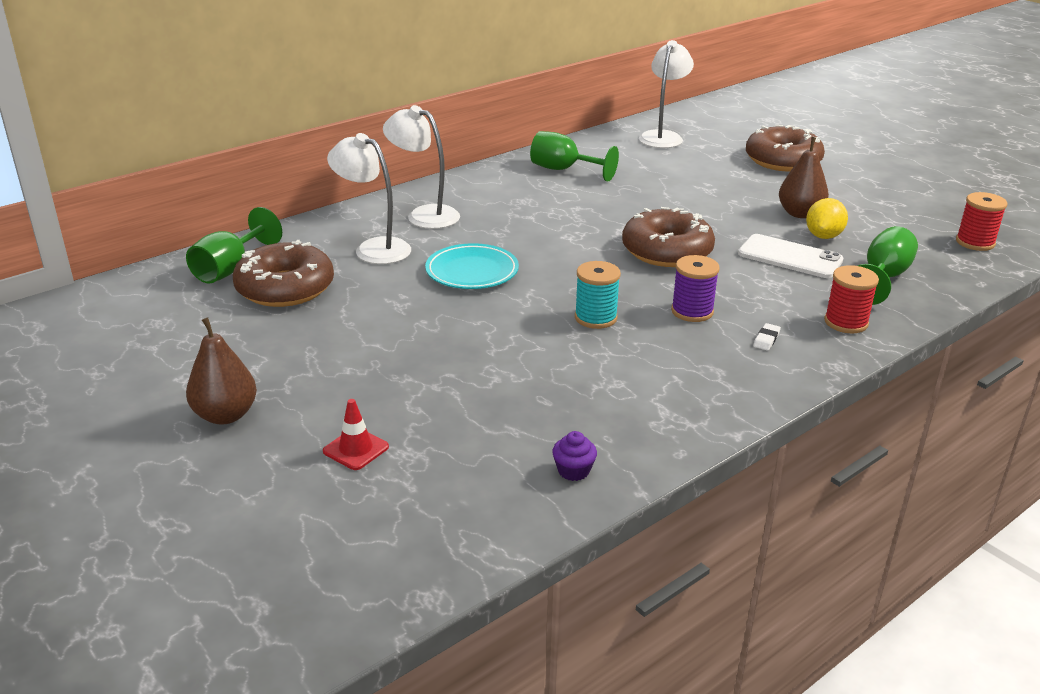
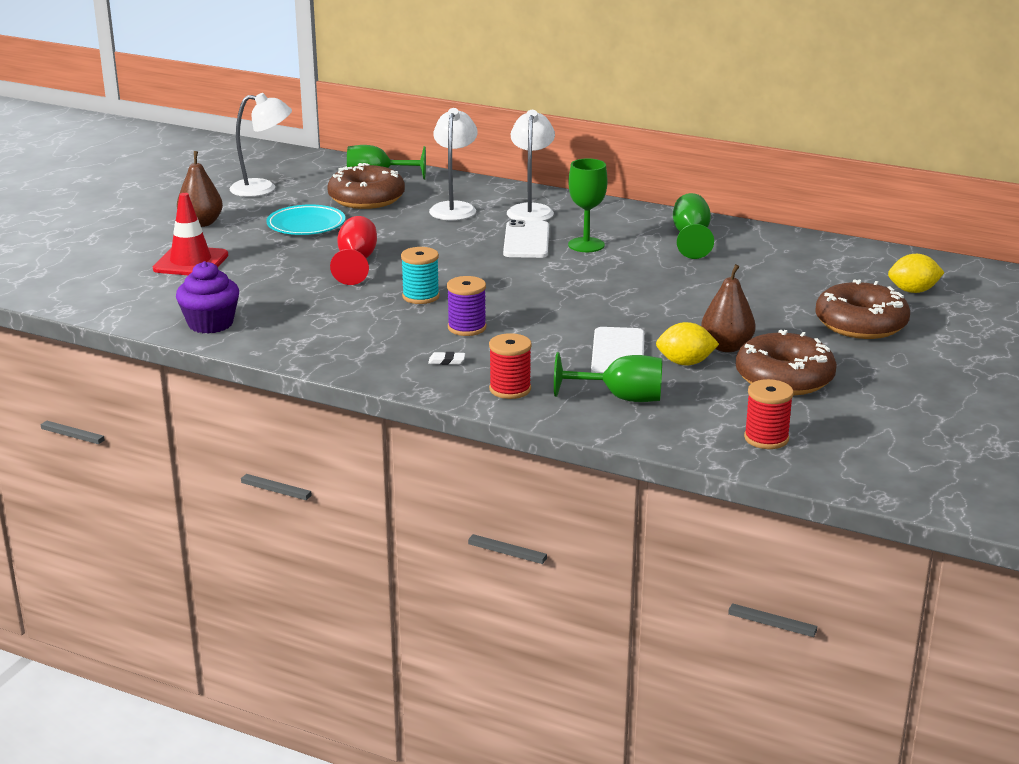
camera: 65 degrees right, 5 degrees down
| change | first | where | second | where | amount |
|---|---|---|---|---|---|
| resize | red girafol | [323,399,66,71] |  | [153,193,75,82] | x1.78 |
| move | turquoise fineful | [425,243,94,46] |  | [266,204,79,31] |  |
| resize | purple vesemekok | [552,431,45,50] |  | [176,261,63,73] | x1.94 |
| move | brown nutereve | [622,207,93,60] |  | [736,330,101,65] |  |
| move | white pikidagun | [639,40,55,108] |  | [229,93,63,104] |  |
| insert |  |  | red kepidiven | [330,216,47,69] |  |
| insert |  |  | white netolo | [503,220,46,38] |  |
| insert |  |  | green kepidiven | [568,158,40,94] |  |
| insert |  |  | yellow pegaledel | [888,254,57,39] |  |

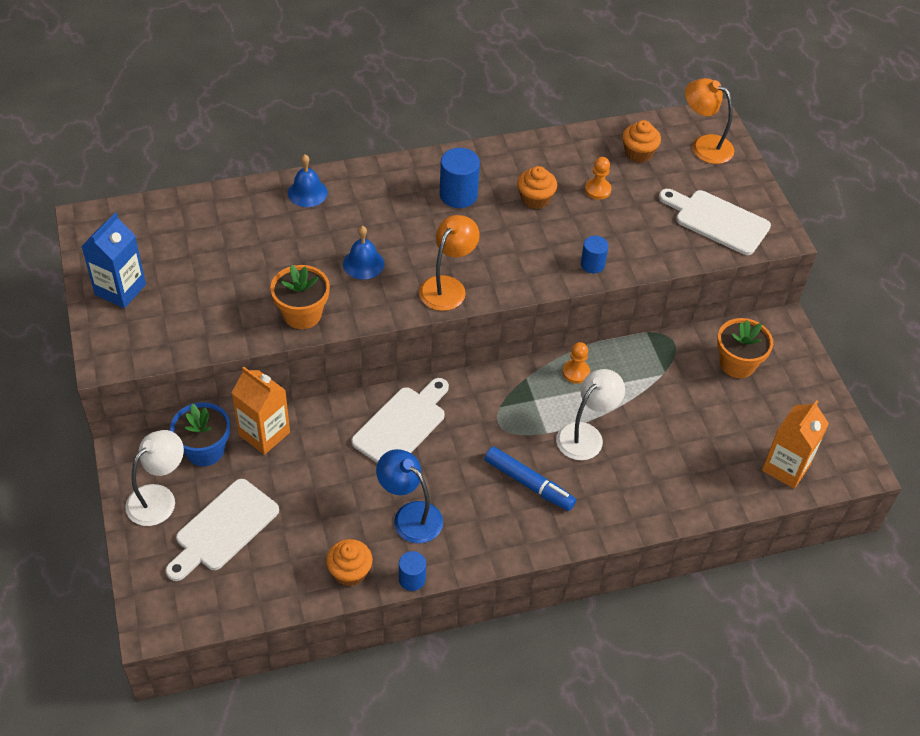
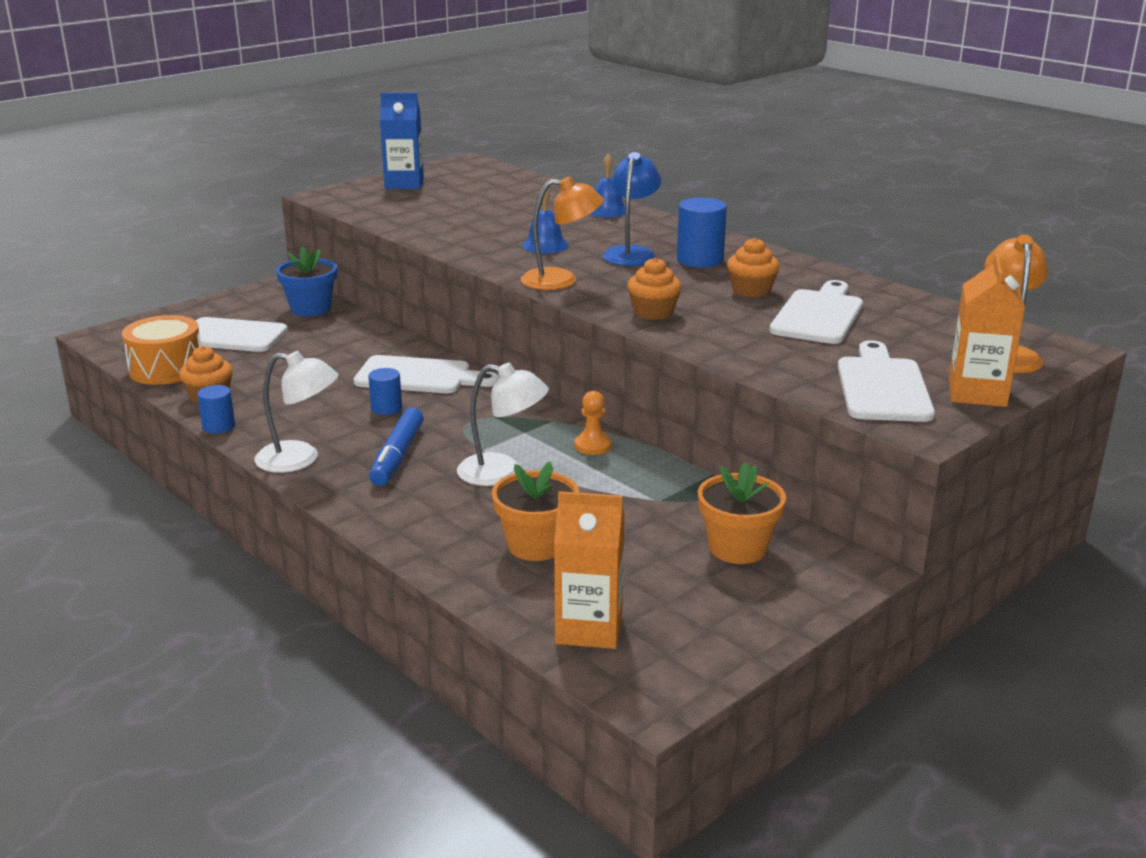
camera: 65 degrees right, 25 degrees down
| change | first | where | second | where | amount |
|---|---|---|---|---|---|
| move | white pikidagun | [125,430,59,96] |  | [254,351,84,122] |  |
| move | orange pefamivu | [232,367,58,88] |  | [949,254,76,153] |  |
| move | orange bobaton | [270,265,60,64] |  | [492,461,87,100] |  |
| move | blue pikidagun | [376,449,67,95] |  | [602,152,59,114] |  |
| move | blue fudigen | [581,236,27,37] |  | [368,368,34,47] |  |
| replace | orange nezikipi | [585,157,27,43] | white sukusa | [769,280,94,64] |  |
| move | orange vesemekok | [622,120,39,43] |  | [627,257,55,63] |  |
| insert |  |  | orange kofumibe | [122,315,79,70] |  |

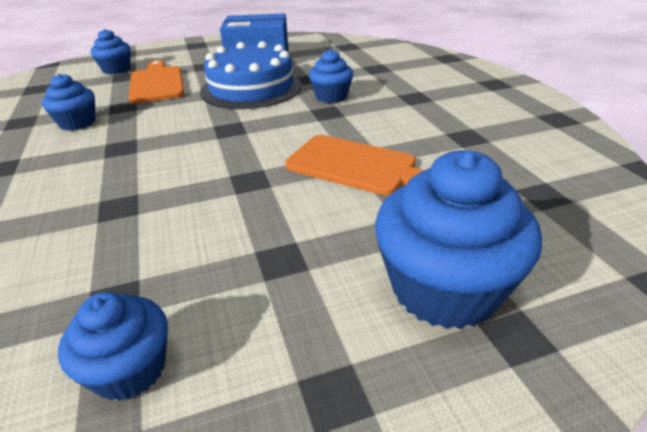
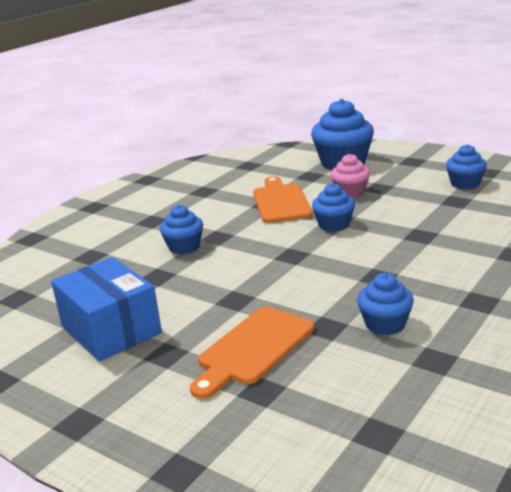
camera: 125 degrees left, 10 degrees down
| change | first | where | second | where | amount |
|---|---|---|---|---|---|
| move | blue vesemekok | [91,29,40,45] |  | [312,183,43,49] |  |
| delete | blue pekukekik | [200,41,102,68] |  |  |  |
| insert |  |  | pink vesemekok | [331,154,39,44] |  |

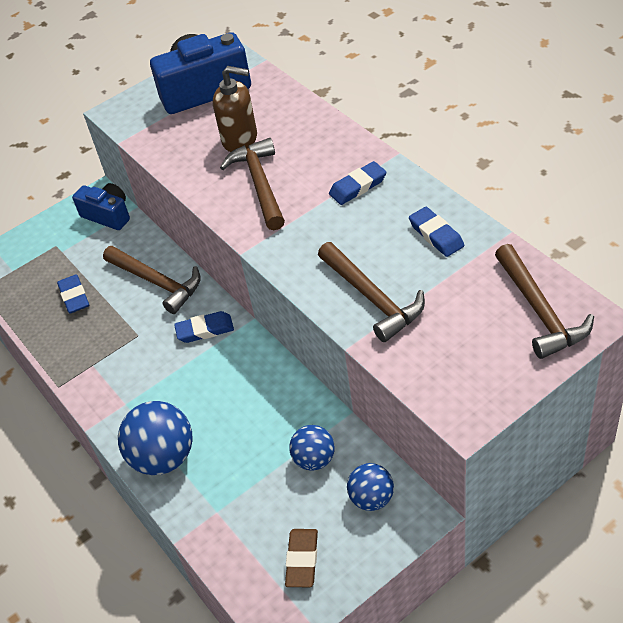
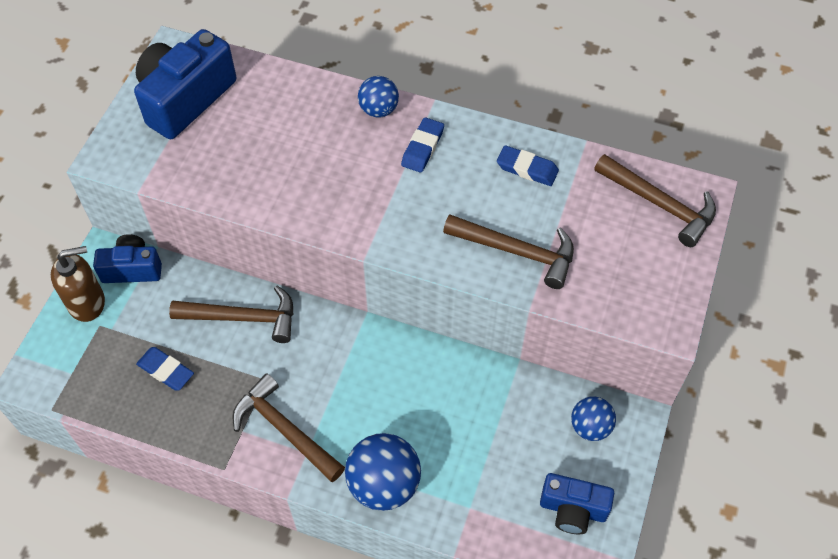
camera: 40 degrees left, 10 degrees up
| change | first | where | second | where | amount |
|---|---|---|---|---|---|
| delete | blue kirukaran | [174,311,60,32] |  |  |  |
| move | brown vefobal | [213,66,44,86] |  | [51,246,54,76] |  |
| move | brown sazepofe | [220,138,65,92] |  | [232,373,113,109] |  |
| replace | brown kirukaran | [285,529,33,58] | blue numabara | [540,473,74,61] |  |
| move | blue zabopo | [289,425,46,46] |  | [358,76,41,41] |  |

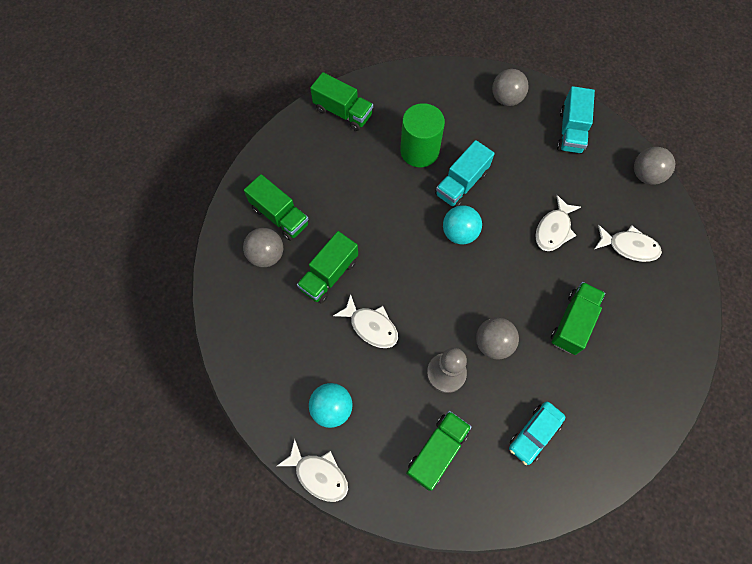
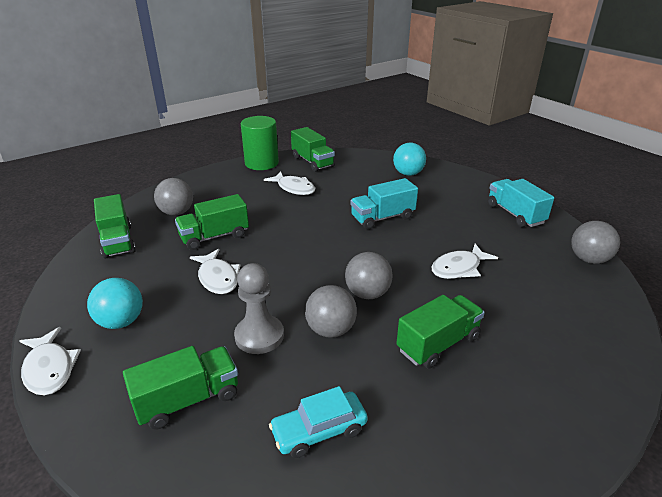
camera: 25 degrees right, 35 degrees down
| change | first | where | second | where | amount |
|---|---|---|---|---|---|
| move | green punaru | [244,174,65,67] |  | [94,194,42,65] |  |
| move | green fudigen | [400,103,45,64] |  | [241,116,38,54] |  |
| move | turquoise zabopo | [443,205,39,39] |  | [393,143,33,33] |  |
| move | grey zabopo | [492,69,37,37] |  | [345,252,48,47] |  |
| rotate | turquoise punaru | [557,86,38,68] |  | [488,179,66,48] | 120 degrees clockwise |
| move | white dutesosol | [594,225,68,37] |  | [264,171,51,24] |  |

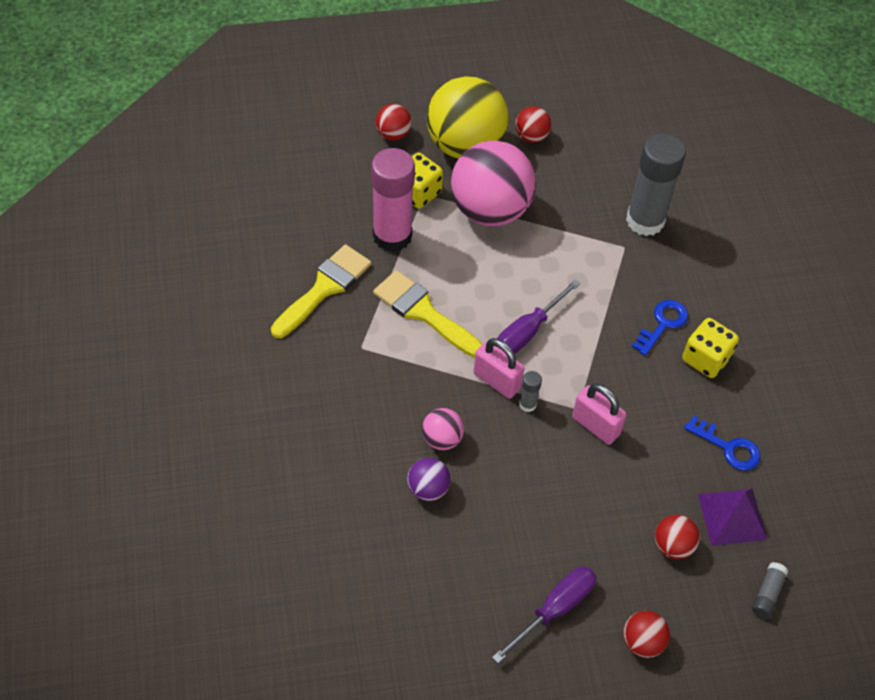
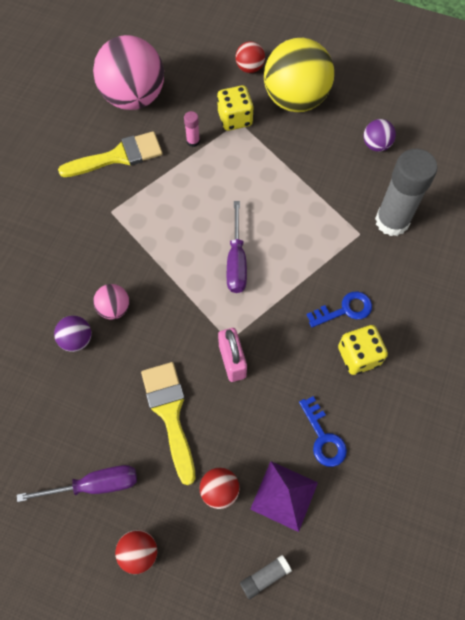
camera: 35 degrees right, 10 degrees up
| change | first | where | second | where | amount |
|---|---|---|---|---|---|
| resize | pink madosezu | [371,148,44,104] |  | [184,111,16,36] | x0.42 |
| move | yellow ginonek | [373,270,109,88] |  | [141,362,54,123] |  |
| move | pink zabopo | [451,140,85,86] |  | [93,35,71,75] |  |
| delete | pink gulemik | [474,338,50,61] |  |  |  |
| rotate | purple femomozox | [497,279,83,75] |  | [227,201,20,92] | 75 degrees counterclockwise |
| delete | red zabopo | [515,106,36,37] |  |  |  |
| delete | grey madosezu | [519,371,23,41] |  |  |  |
| insert |  |  | purple zabopo | [364,119,32,33] |  |

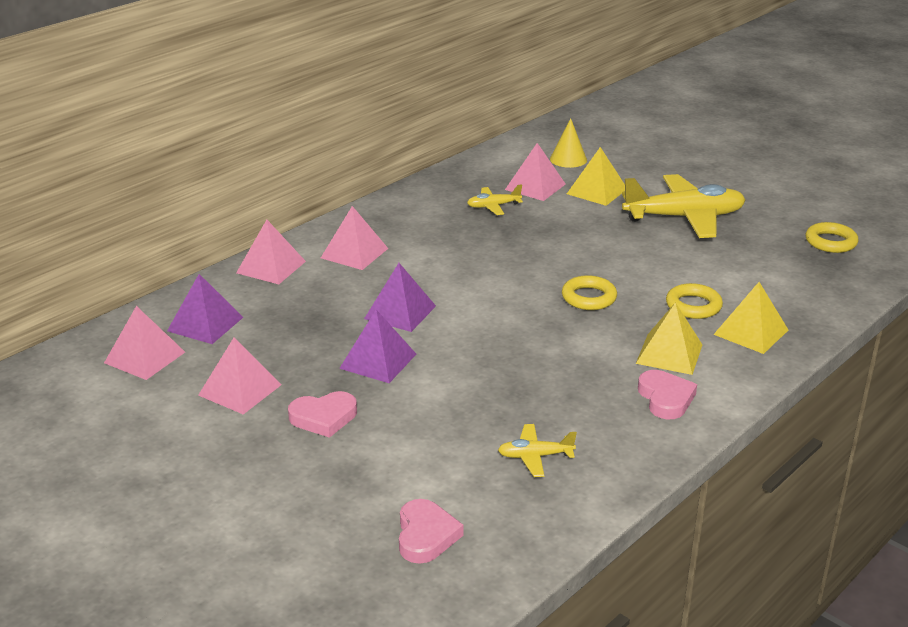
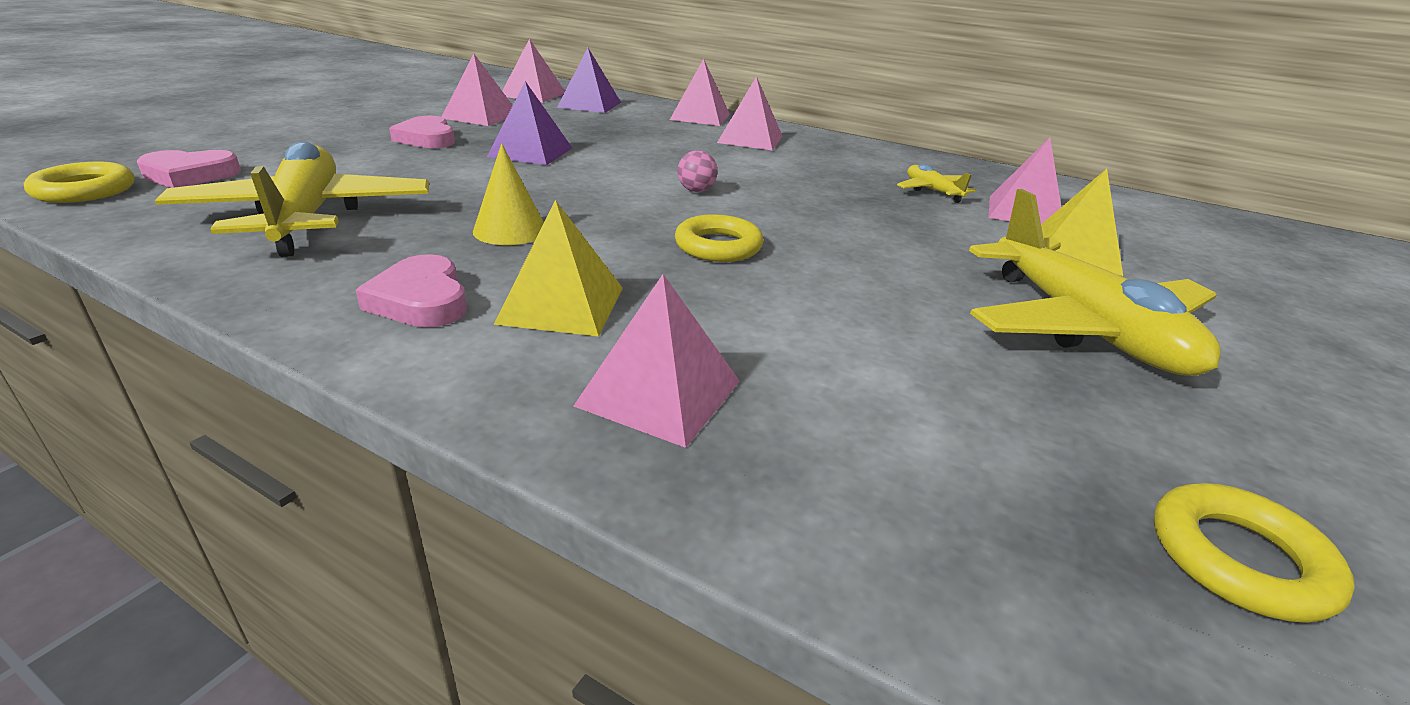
camera: 75 degrees right, 0 degrees up
| change | first | where | second | where | amount |
|---|---|---|---|---|---|
| delete | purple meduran | [364,263,72,69] |  |  |  |
| resize | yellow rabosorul | [498,424,79,53] |  | [155,141,274,116] | x2.18 |
| move | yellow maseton | [550,118,37,50] |  | [473,143,71,102] |  |
| rotate | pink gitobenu | [638,370,59,49] |  | [356,254,111,73] | 90 degrees clockwise |
| move | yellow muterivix | [666,283,57,36] |  | [24,162,110,41] |  |
| recolor | yellow meduran | [713,282,75,72] | pink meduran | [574,274,166,174] |  |
| insert |  |  | pink zabopo | [677,150,41,42] |  |

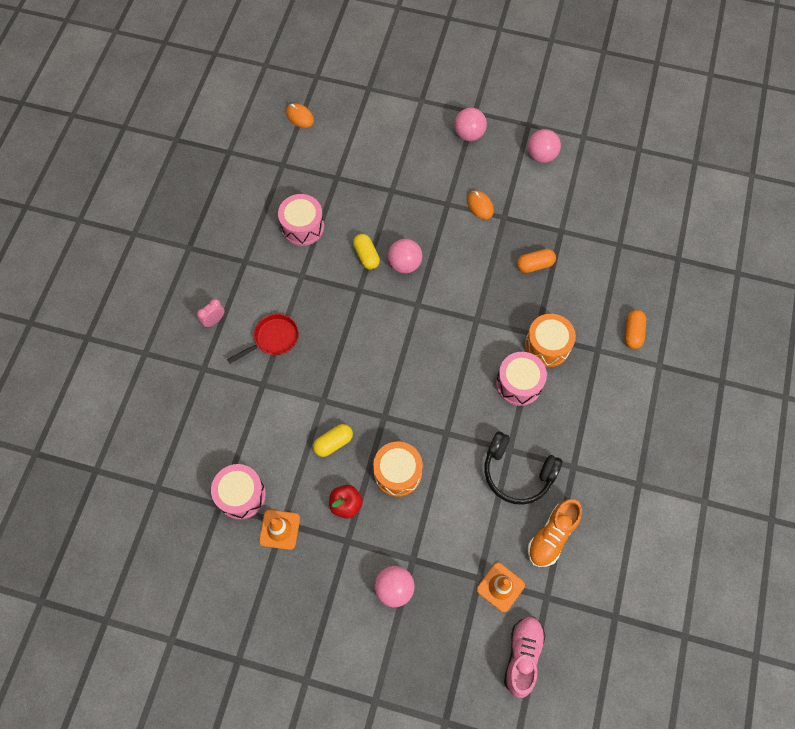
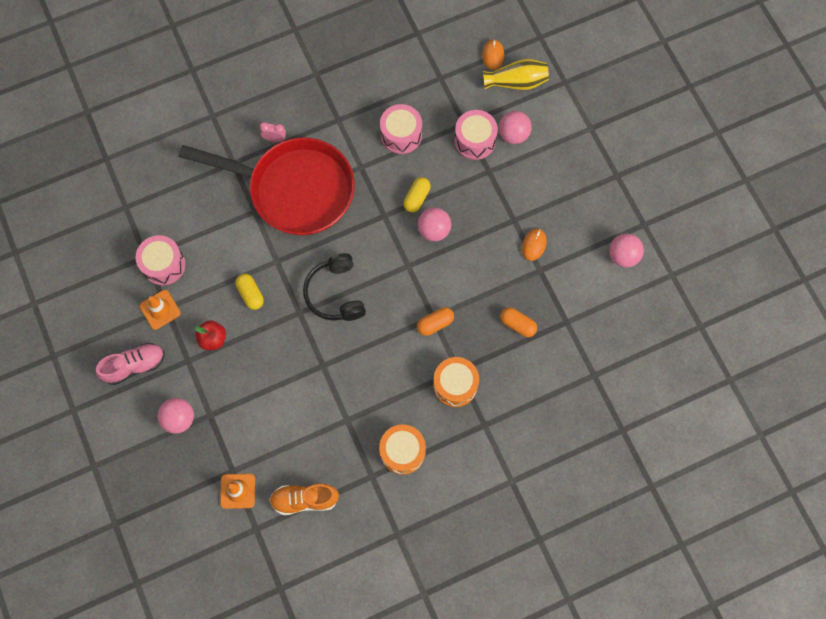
camera: 50 degrees right, 5 degrees up
| change | first | where | second | where | amount |
|---|---|---|---|---|---|
| resize | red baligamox | [227,314,72,50] |  | [178,138,177,97] | x2.50 |
| rotate | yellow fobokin | [313,424,40,33] |  | [236,274,28,36] | 45 degrees clockwise |
| move | orange kofumibe | [373,441,50,56] |  | [379,424,47,51] |  |
| move | pink zabopo | [454,108,33,33] |  | [499,111,33,33] |  |
| move | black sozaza | [484,431,78,74] |  | [303,253,63,68] |  |
| move | pink kofumibe | [496,352,51,54] |  | [454,110,44,50] |  |
| move | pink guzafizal | [504,616,41,82] |  | [96,343,69,42] |  |
| move | orange fobokin | [625,310,21,39] |  | [417,307,37,29] |  |
| insert |  |  | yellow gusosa | [483,59,66,31] |  |

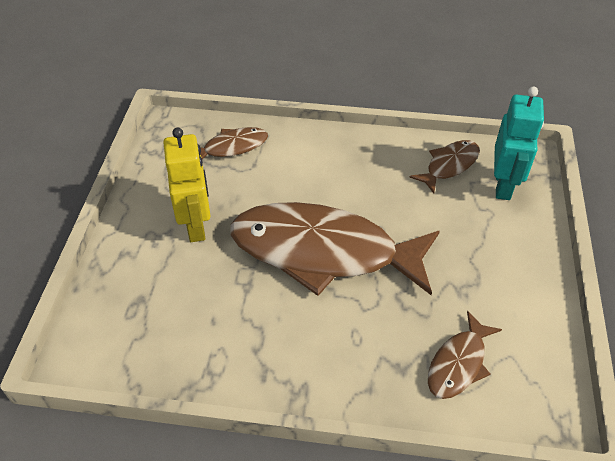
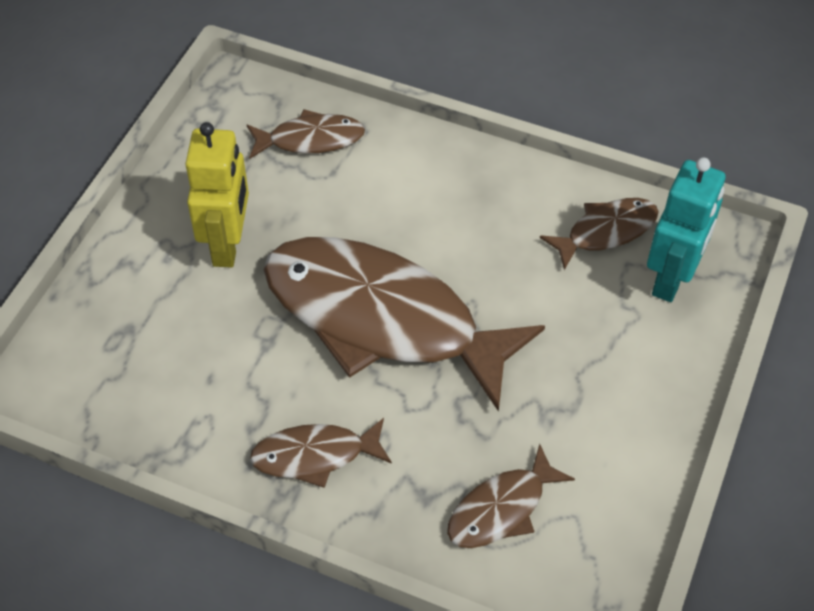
camera: 15 degrees right, 5 degrees up
| change | first | where | second | where | amount |
|---|---|---|---|---|---|
| insert |  |  | brown dutesosol | [250,418,142,70] |  |

